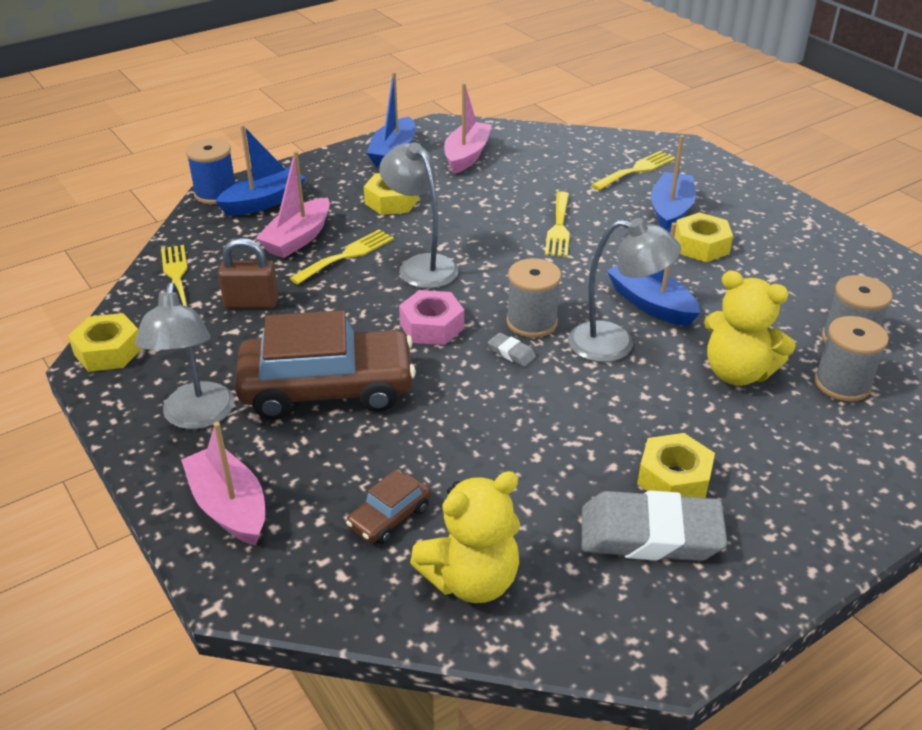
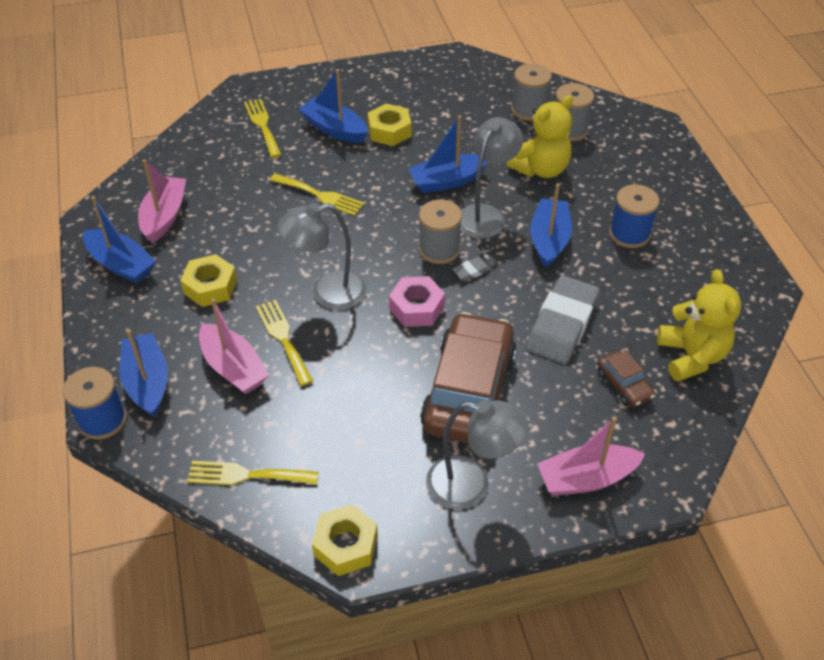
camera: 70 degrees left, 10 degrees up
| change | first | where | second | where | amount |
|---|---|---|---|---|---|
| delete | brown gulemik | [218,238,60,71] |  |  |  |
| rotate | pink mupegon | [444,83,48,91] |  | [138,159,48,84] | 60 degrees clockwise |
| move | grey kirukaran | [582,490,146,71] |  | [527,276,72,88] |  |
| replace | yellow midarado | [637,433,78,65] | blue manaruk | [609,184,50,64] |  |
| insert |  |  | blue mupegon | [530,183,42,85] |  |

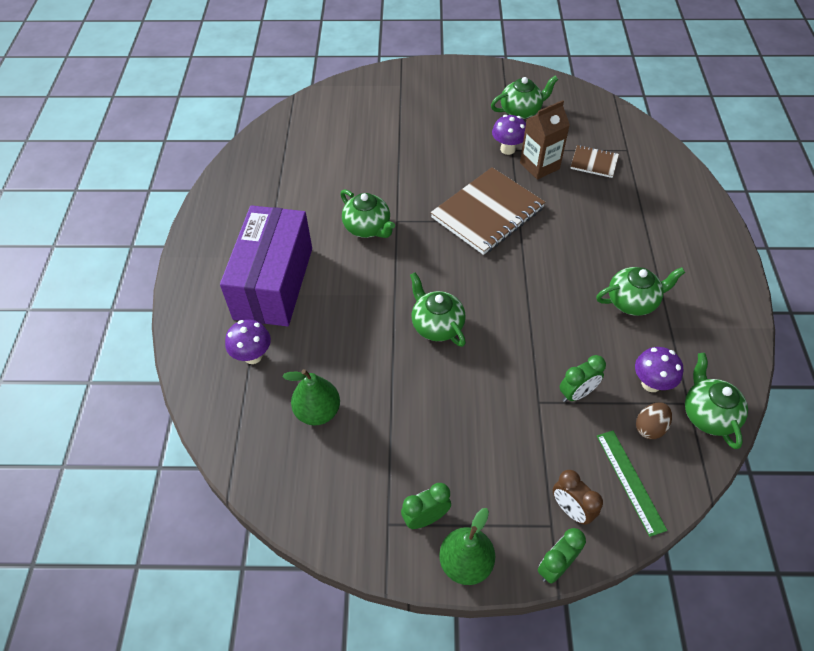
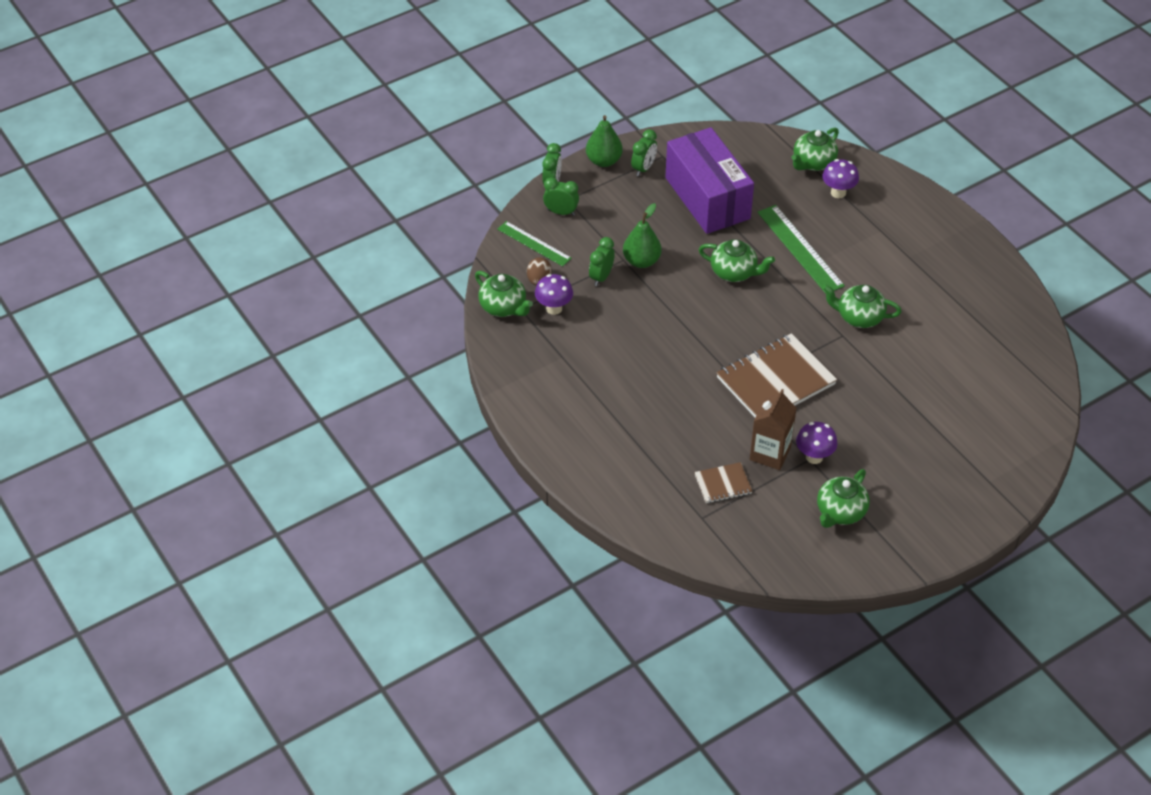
camera: 145 degrees right, 5 degrees down
| change | first | where | second | where | amount |
|---|---|---|---|---|---|
| move | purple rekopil | [220,205,92,121] |  | [665,127,89,107] |  |
| move | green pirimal | [282,369,58,56] |  | [623,203,38,65] |  |
| rotate | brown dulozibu | [431,167,114,88] |  | [716,333,121,84] | 45 degrees clockwise |
| recolor | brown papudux | [553,470,50,55] | green papudux | [543,177,36,39] |  |
| move | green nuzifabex | [596,267,89,49] |  | [791,128,48,43] |  |
| insert |  |  | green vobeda | [757,205,88,89] |  |

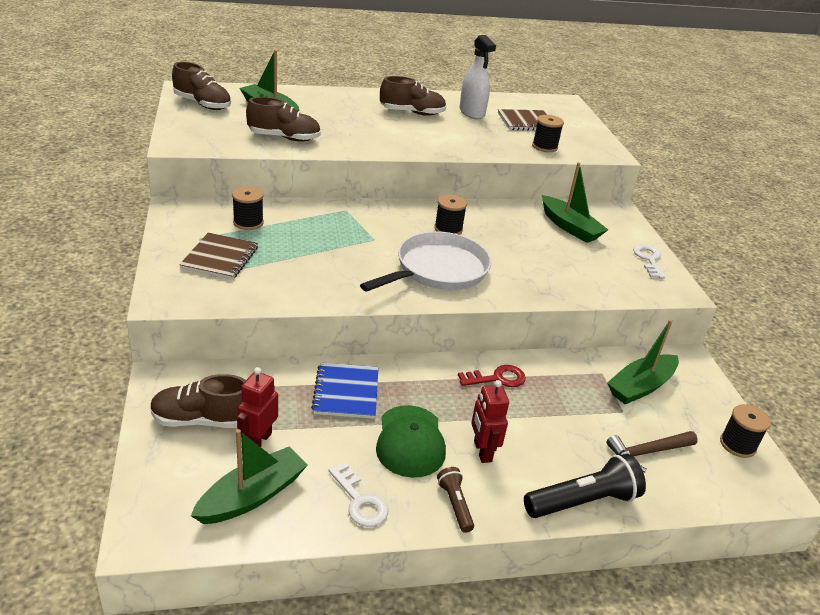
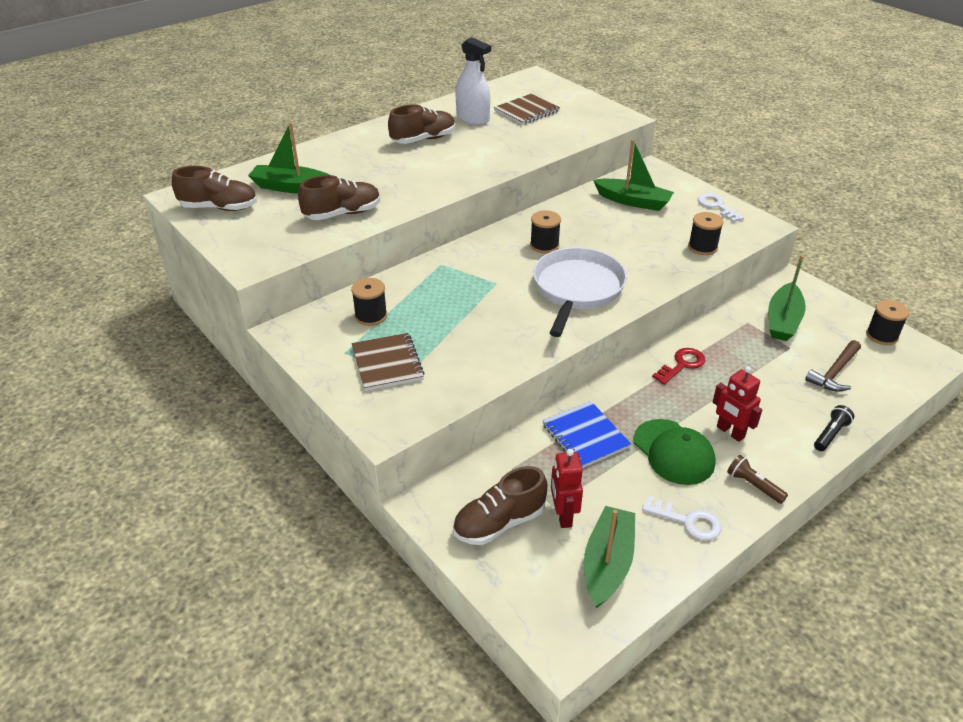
camera: 25 degrees left, 5 degrees up
| change | first | where | second | where | amount |
|---|---|---|---|---|---|
| resize | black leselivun | [524,454,122,64] |  | [814,405,40,46] | x0.54 |
| move | black manaruk | [532,115,32,37] |  | [688,212,36,43] |  |

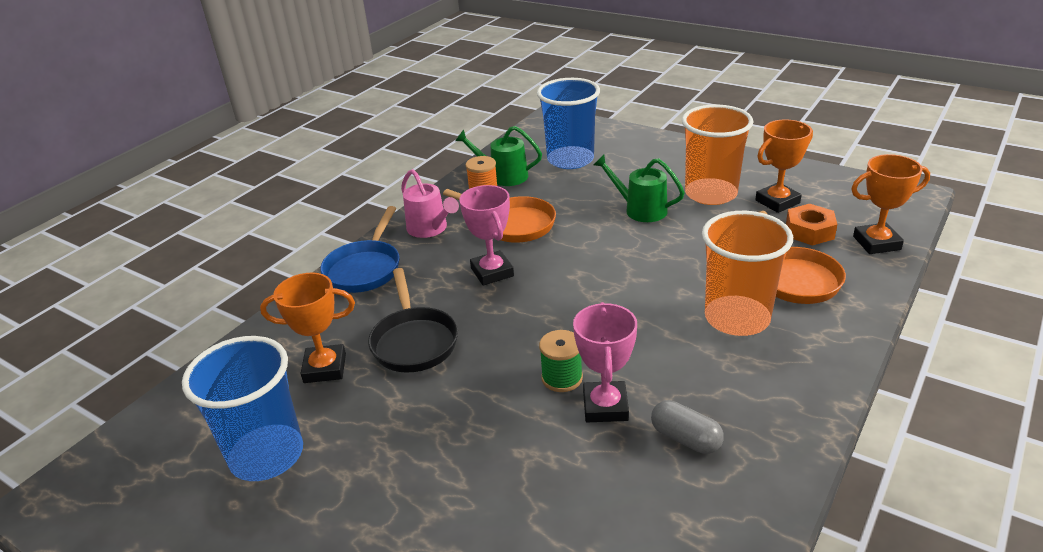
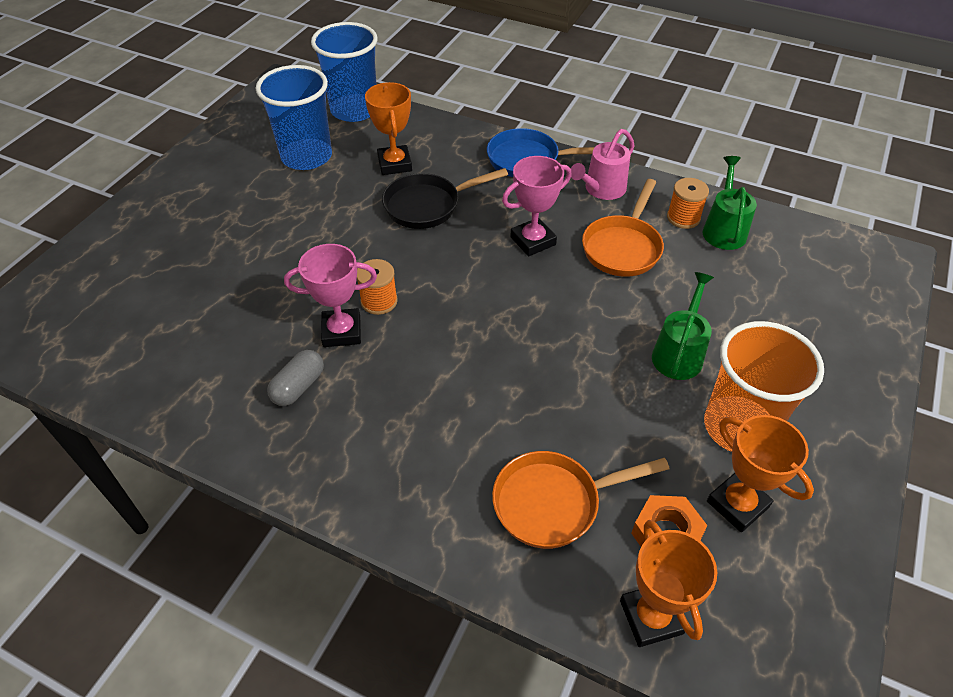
camera: 80 degrees right, 15 degrees up
| change | first | where | second | where | amount |
|---|---|---|---|---|---|
| move | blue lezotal | [537,78,63,91] |  | [311,22,67,100] |  |
| recolor | green manaruk | [539,330,44,62] | orange manaruk | [357,259,41,56] |  |
| delete | orange lezotal | [702,211,91,125] |  |  |  |

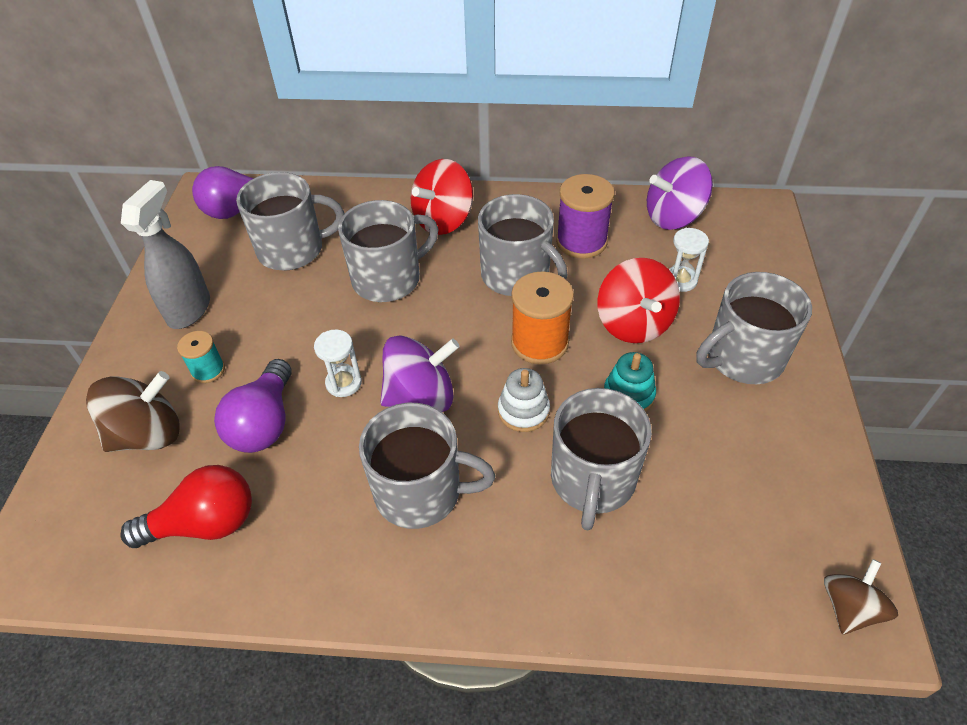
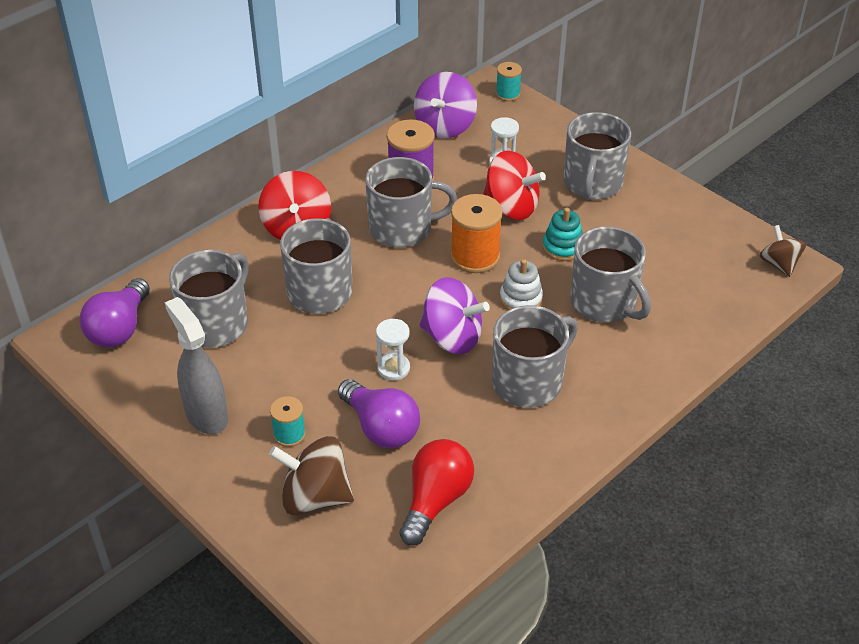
camera: 50 degrees left, 5 degrees down
| change | first | where | second | where | amount |
|---|---|---|---|---|---|
| rotate | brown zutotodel | [86,371,94,81] |  | [269,436,85,79] | 90 degrees counterclockwise |
| rotate | purple zutotodel | [380,335,80,77] |  | [420,277,70,77] | 90 degrees clockwise |
| insert |  |  | turquoise manaruk | [496,62,26,39] |  |

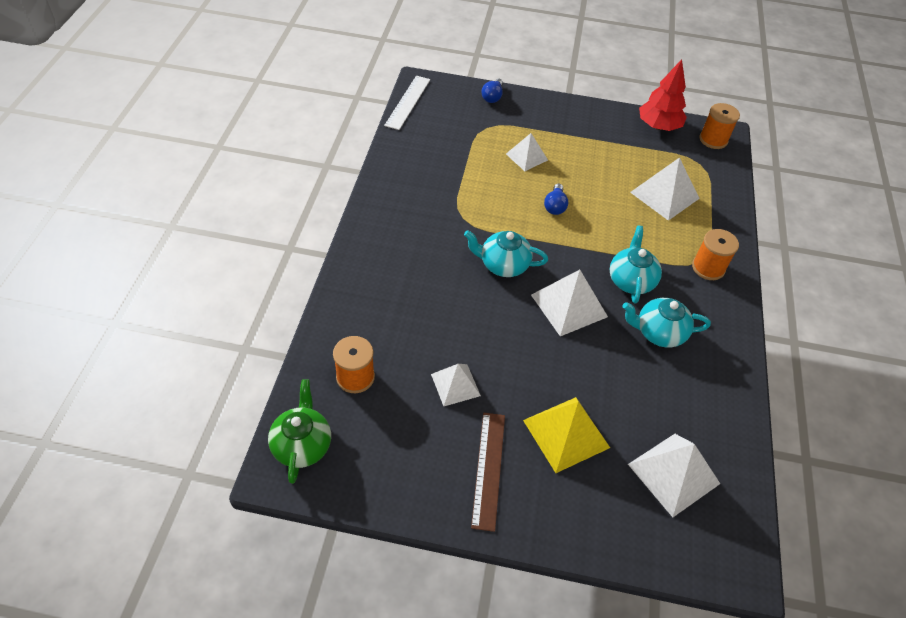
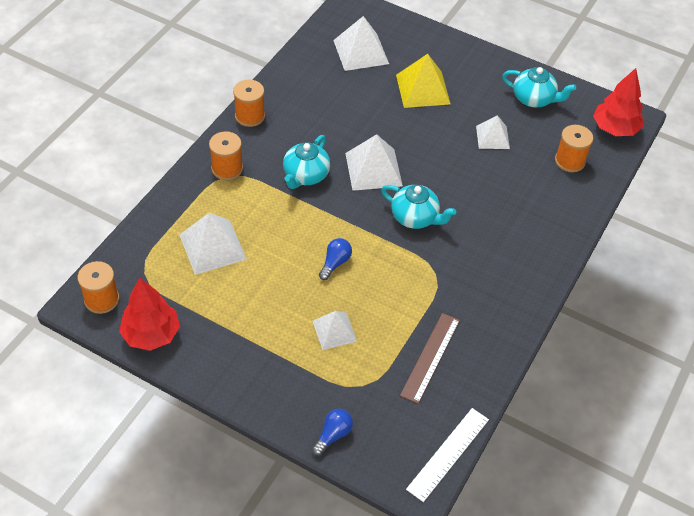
camera: 160 degrees left, 0 degrees up
| change | first | where | second | where | amount |
|---|---|---|---|---|---|
| replace | green nuzifabex | [268,379,63,105] | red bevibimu | [593,68,51,68] |  |
| move | brown vobeda | [471,413,34,119] |  | [400,313,60,91] |  |
| move | turquoise nuzifabex | [623,298,88,49] |  | [502,67,74,41] |  |
| insert |  |  | orange manaruk | [233,79,32,48] |  |

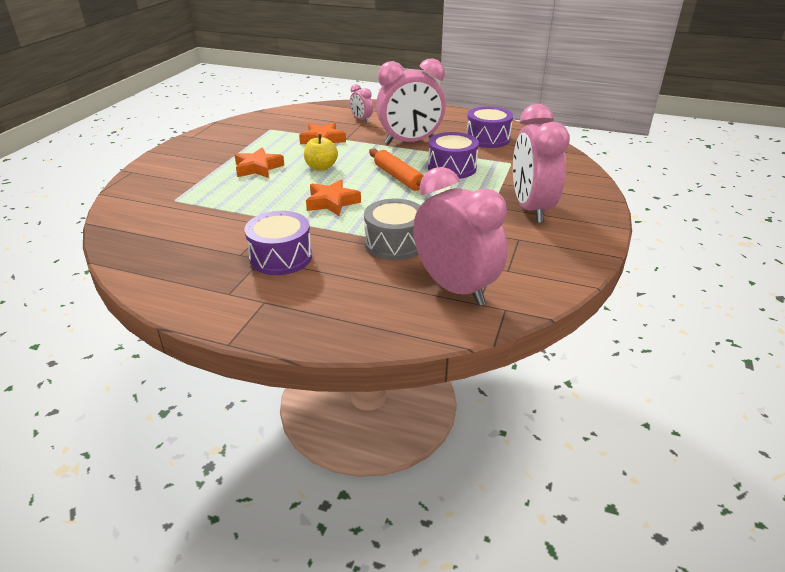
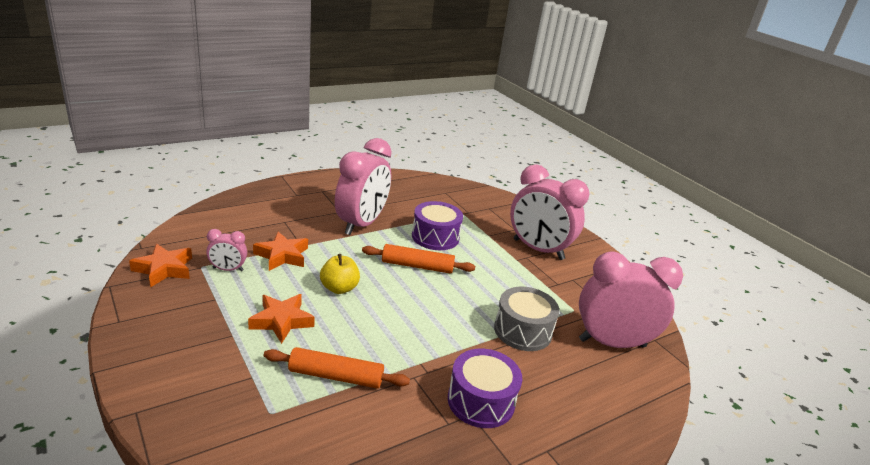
camera: 55 degrees left, 5 degrees down
| change | first | where | second | where | amount |
|---|---|---|---|---|---|
| move | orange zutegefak | [306,179,55,37] |  | [129,244,63,44] |  |
| move | pink papudux | [350,84,23,39] |  | [206,229,41,42] |  |
| delete | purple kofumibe | [466,106,47,42] |  |  |  |
| insert |  |  | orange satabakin | [264,347,146,41] |  |

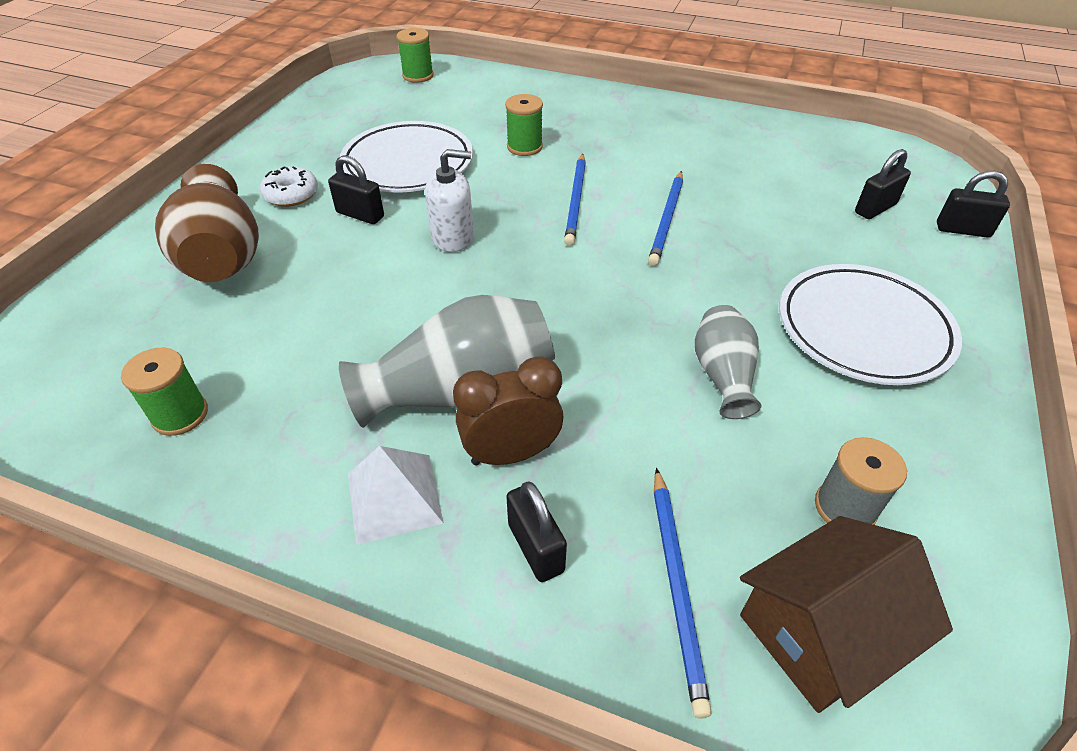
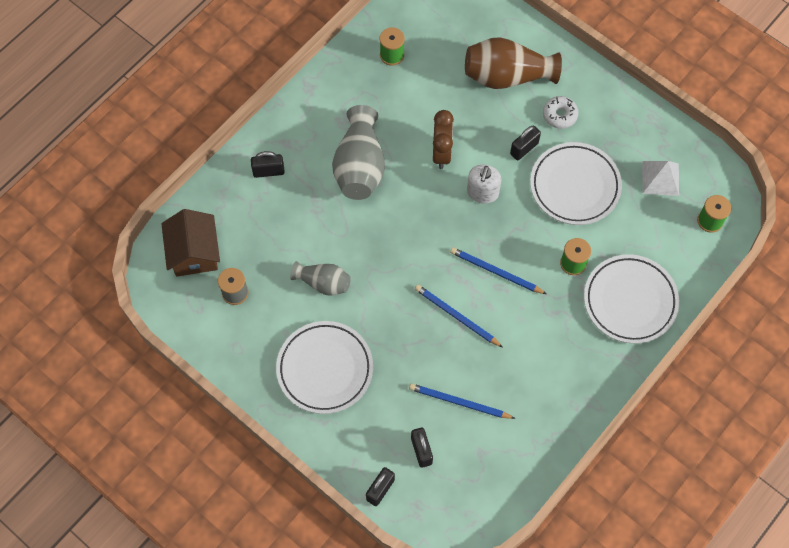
camera: 110 degrees right, 20 degrees up
| change | first | where | second | where | amount |
|---|---|---|---|---|---|
| move | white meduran | [348,446,96,99] |  | [642,161,37,35] |  |
| move | brown papudux | [453,356,110,110] |  | [433,110,21,59] |  |
| move | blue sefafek | [654,468,58,251] |  | [409,383,107,36] |  |
| insert |  |  | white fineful | [584,254,95,90] |  |

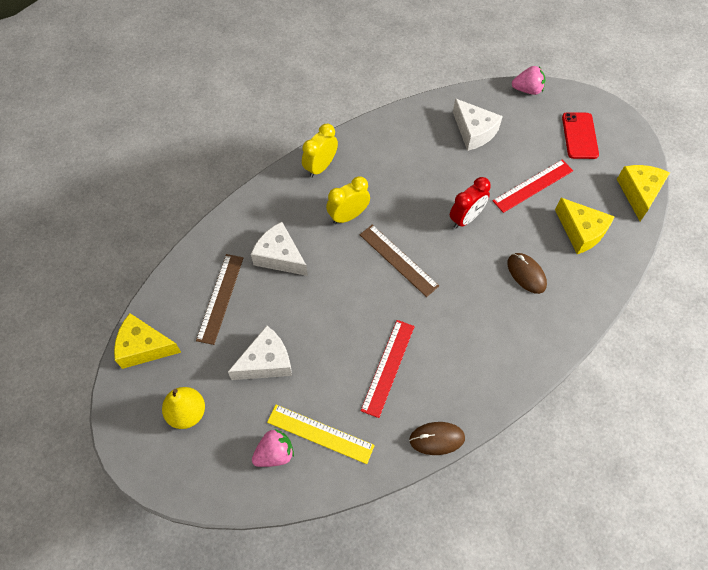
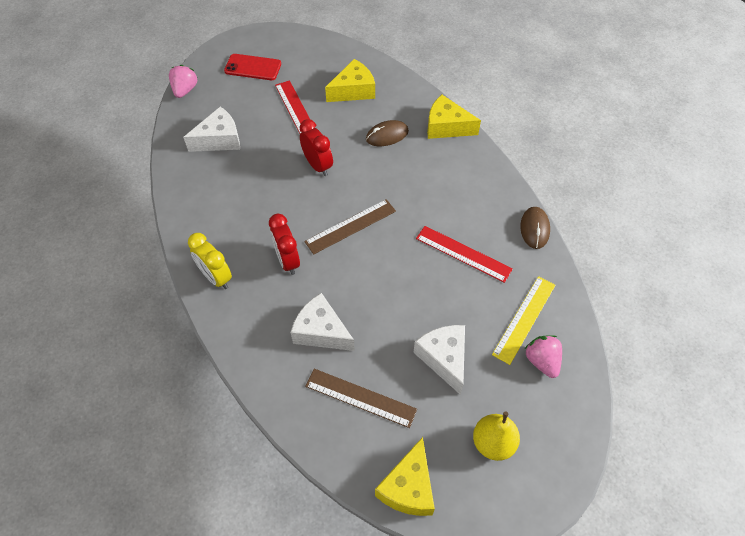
camera: 80 degrees left, 5 degrees down
| change | first | where | second | where | amount |
|---|---|---|---|---|---|
| rotate | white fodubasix | [251,222,57,54] |  | [290,293,65,58] | 75 degrees clockwise |
| recolor | yellow papudux | [326,176,44,48] | red papudux | [269,214,31,61] |  |
| move | yellow fodubasix | [617,165,53,56] |  | [427,95,54,44] |  |

